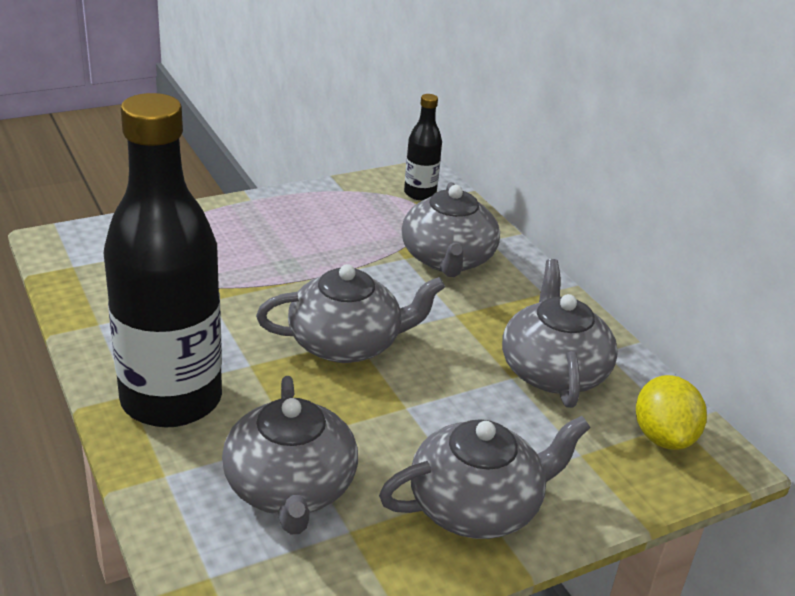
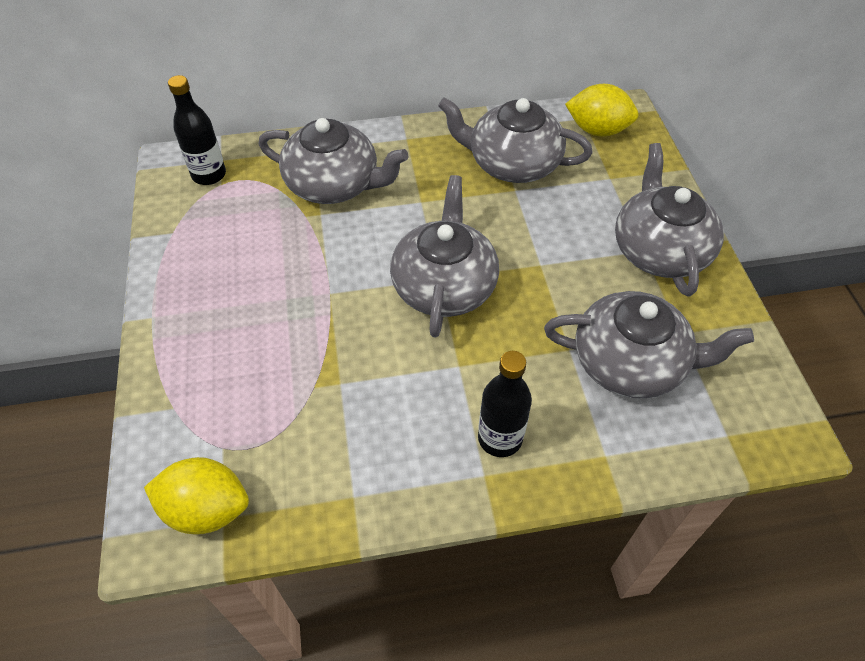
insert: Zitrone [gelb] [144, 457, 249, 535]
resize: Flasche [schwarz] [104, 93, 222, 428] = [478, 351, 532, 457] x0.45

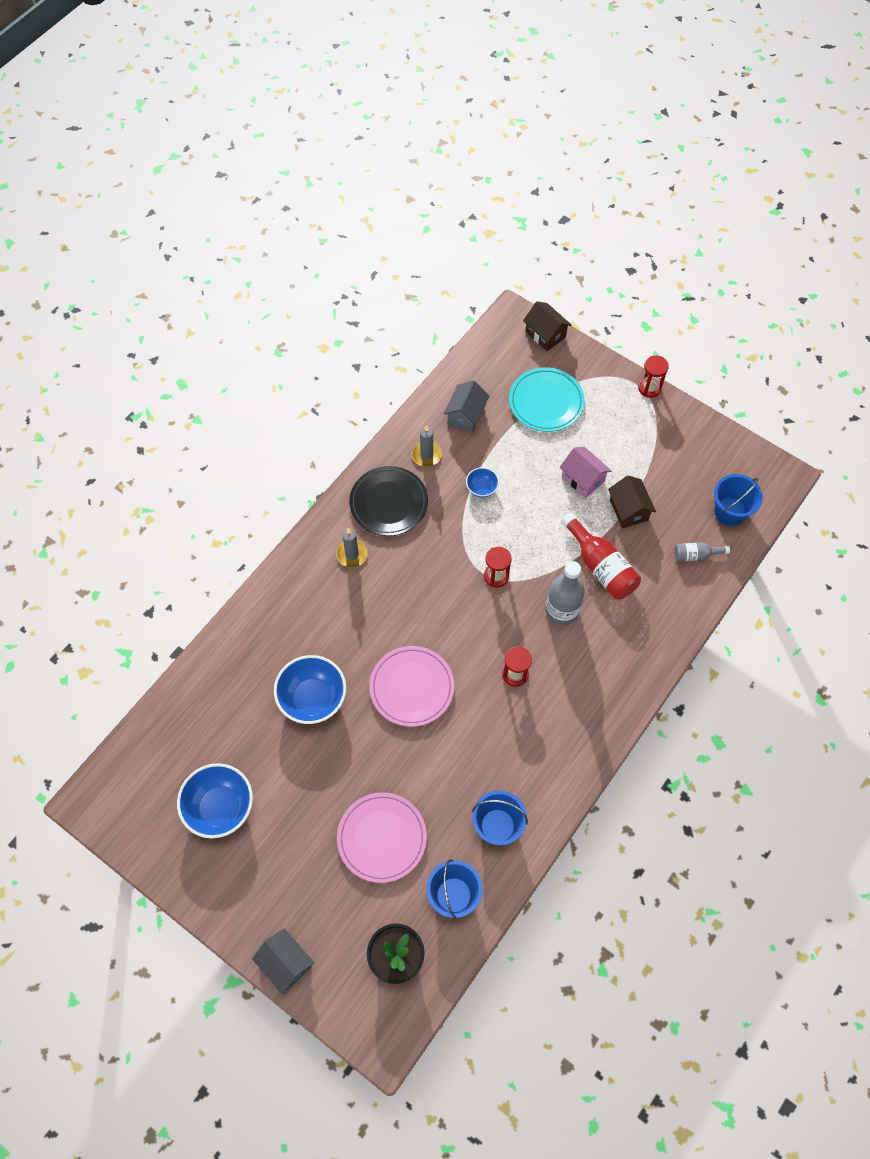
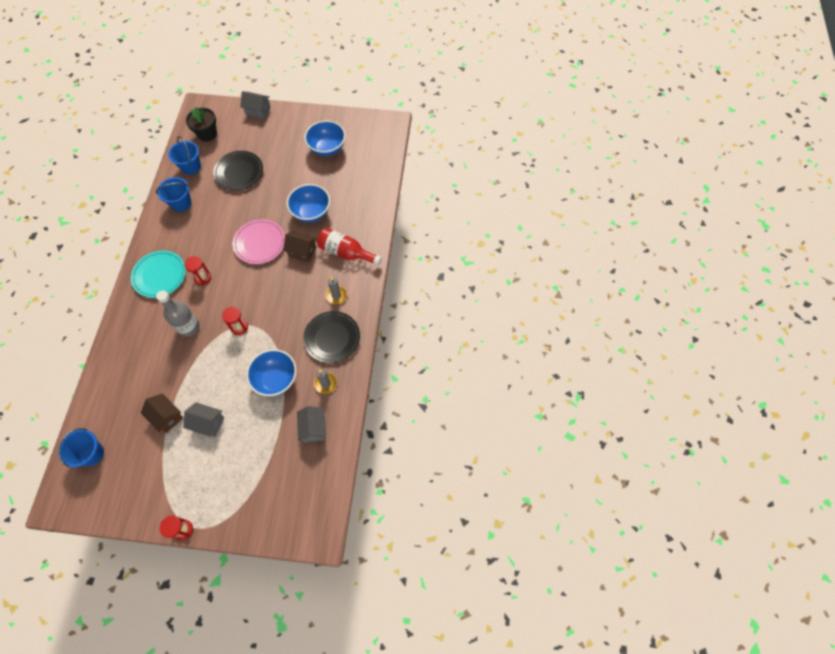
delete: Flasche [grau] [674, 542, 730, 562]
move: Teller [türkis] [509, 367, 585, 432] to [131, 251, 186, 298]; Haus [braun] [523, 301, 572, 351] to [283, 231, 317, 262]; Flasche [rot] [561, 513, 641, 600] to [317, 228, 382, 266]
recolor: Teller [rosa] [337, 792, 427, 883] to Teller [schwarz] [213, 151, 263, 190]; Haus [rosa] [559, 446, 612, 498] to Haus [grau] [183, 402, 224, 437]
resize: Schüssel [blau] [466, 467, 499, 498] = [246, 349, 297, 396] x1.98

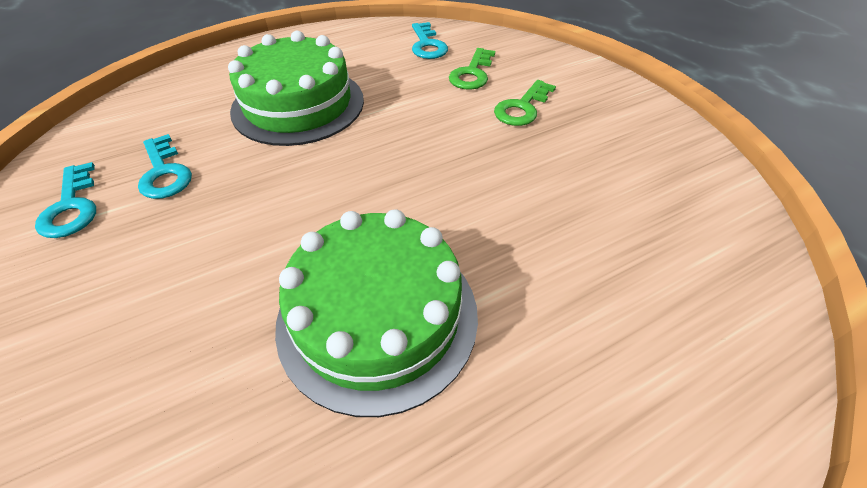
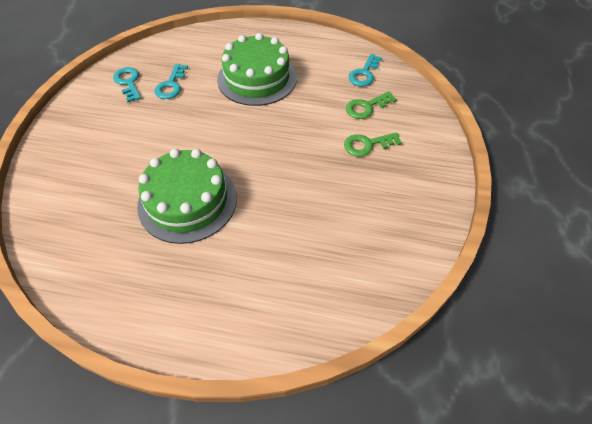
rotate: Schlüssel [türkis] [35, 162, 96, 238] = [113, 67, 141, 102] 135 degrees clockwise

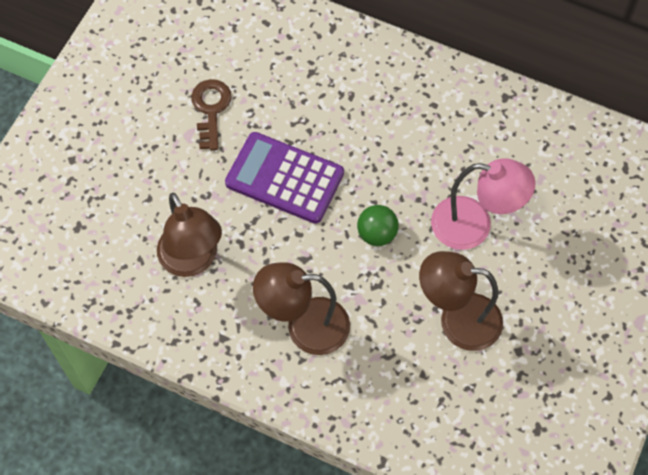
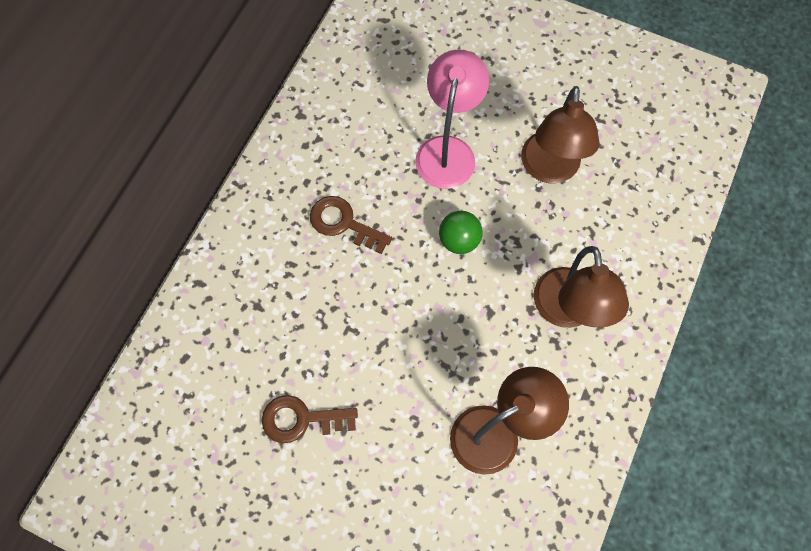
delete: Taschenrechner [lila] [225, 132, 344, 224]
insert: Schlüssel [braun] [310, 196, 392, 254]

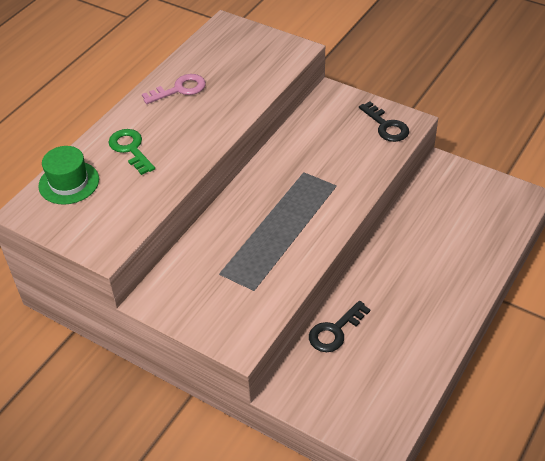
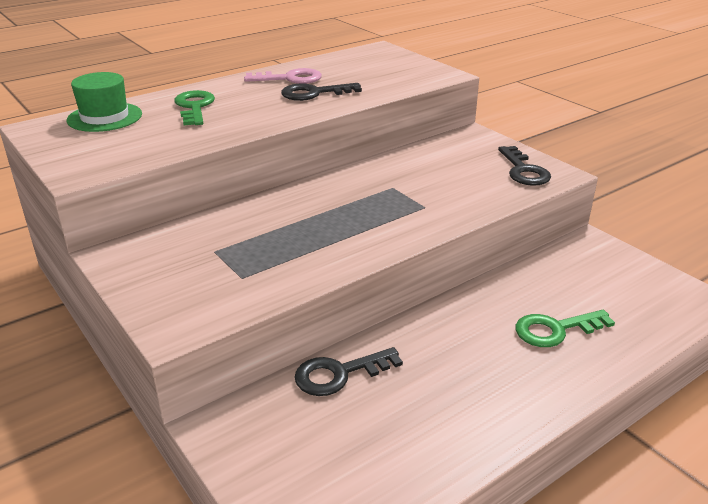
insert: Schlüssel [schwarz] [281, 83, 362, 101]; Schlüssel [grün] [515, 310, 615, 347]

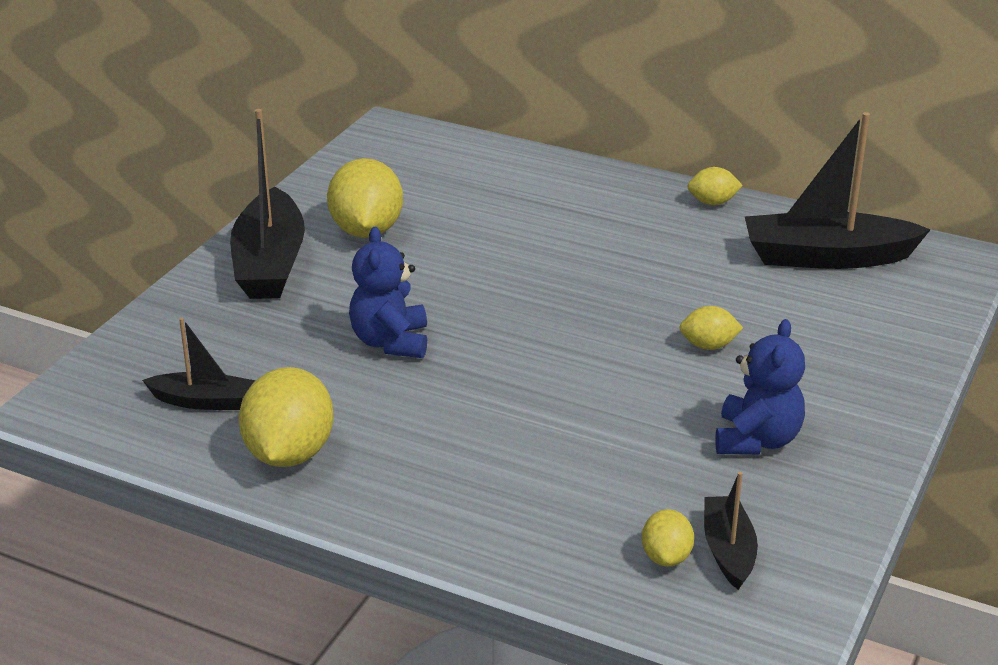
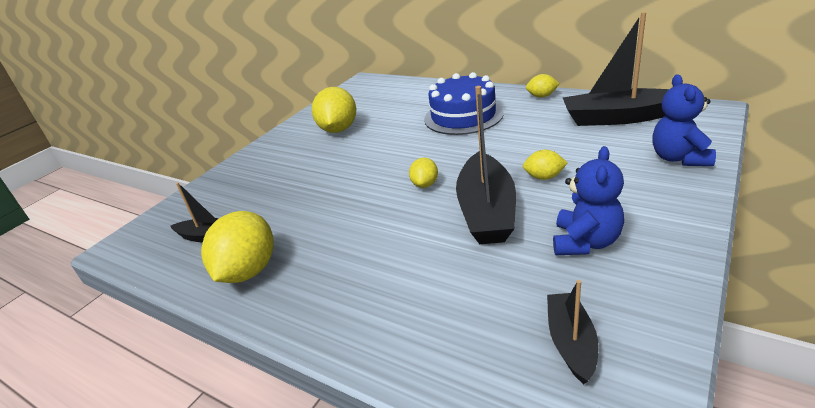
insert: Kuchen [blau] [424, 72, 504, 135]
move: Boot [schwarz] [230, 109, 305, 299] to [456, 86, 516, 244]; Teddybär [blau] [349, 227, 427, 358] to [652, 74, 716, 166]; Zitrone [gelb] [642, 509, 694, 567] to [409, 157, 438, 188]

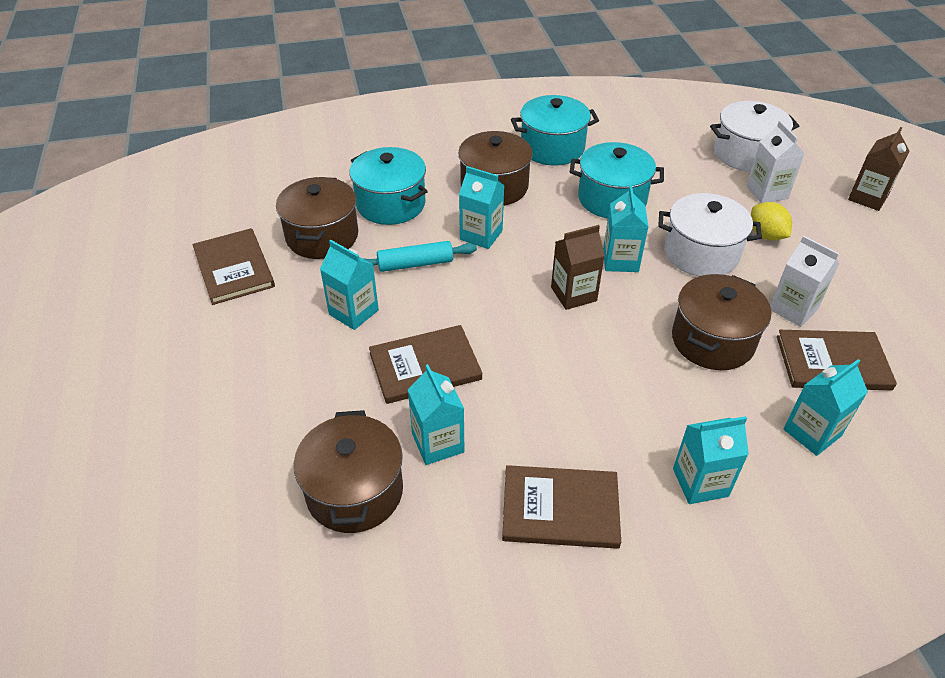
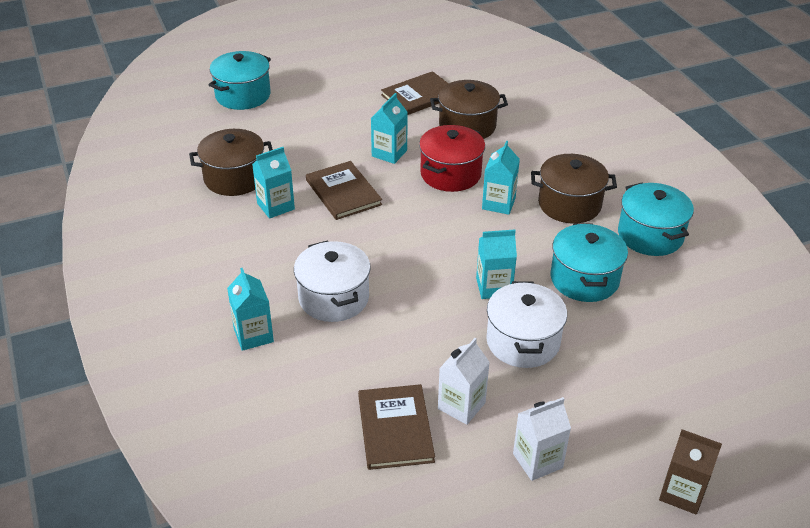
delete: Buch [braun] [502, 465, 621, 549]; Getränkekarton [braun] [551, 225, 605, 310]; Kochtopf [braun] [672, 274, 771, 370]; Zitrone [gelb] [751, 202, 792, 241]; Getränkekarton [türkis] [784, 359, 868, 456]
move: Kochtopf [türkis] [350, 147, 428, 225] to [209, 51, 271, 110]; Kochtopf [weiß] [710, 101, 799, 172] to [294, 240, 371, 322]; Getränkekarton [weiß] [746, 121, 805, 203] to [513, 397, 571, 481]
replace: Nudelholz [türkis] [362, 241, 477, 272] to Kochtopf [rot] [419, 125, 485, 192]

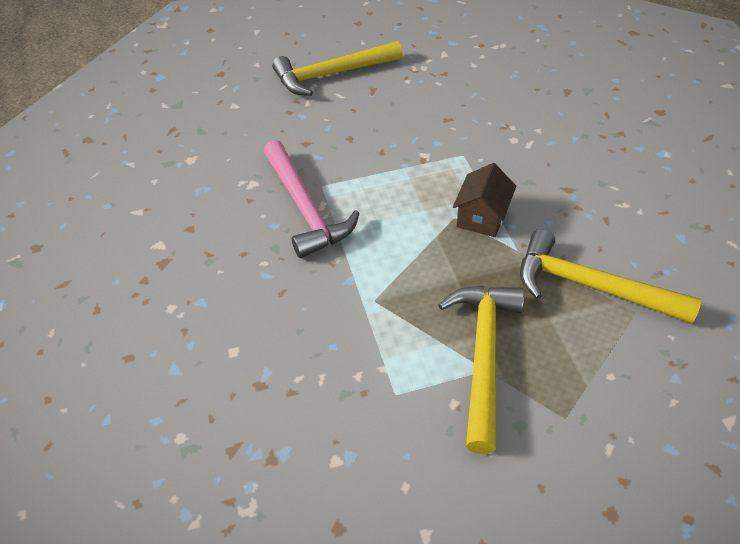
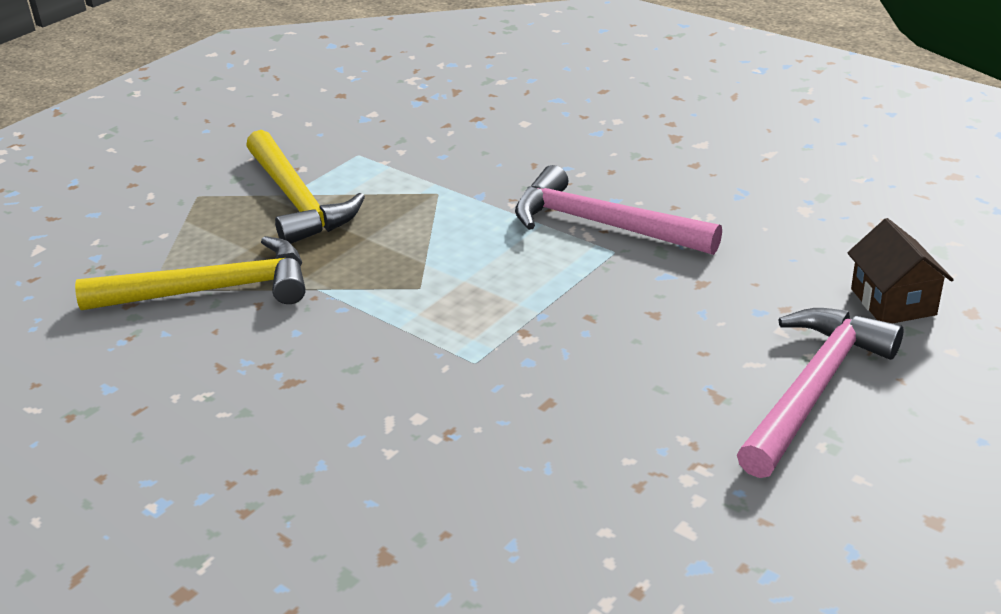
move: Haus [braun] [453, 163, 516, 237] to [847, 218, 954, 323]
recolor: Hammer [gelb] [272, 41, 402, 96] to Hammer [rosa] [737, 308, 903, 478]

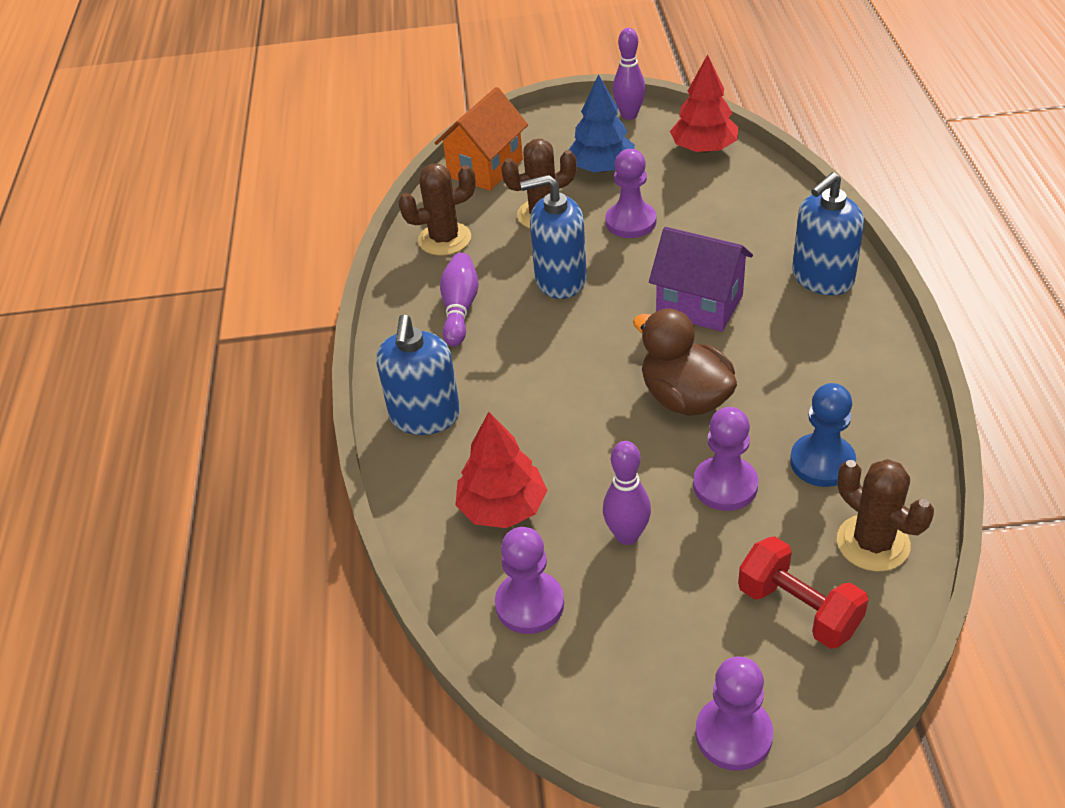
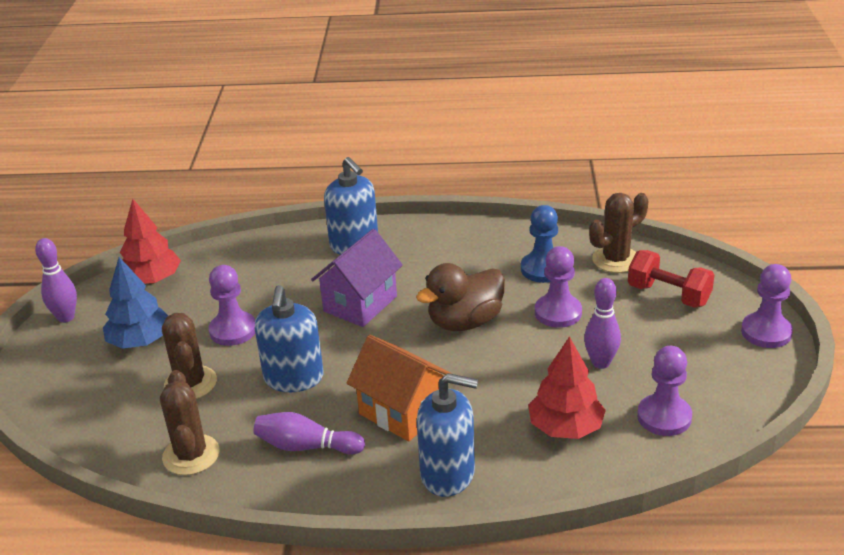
move: Haus [orange] [435, 87, 528, 191] to [347, 335, 452, 441]
rotate: Hantel [rot] [738, 536, 869, 649] = [628, 250, 714, 308] 75 degrees clockwise

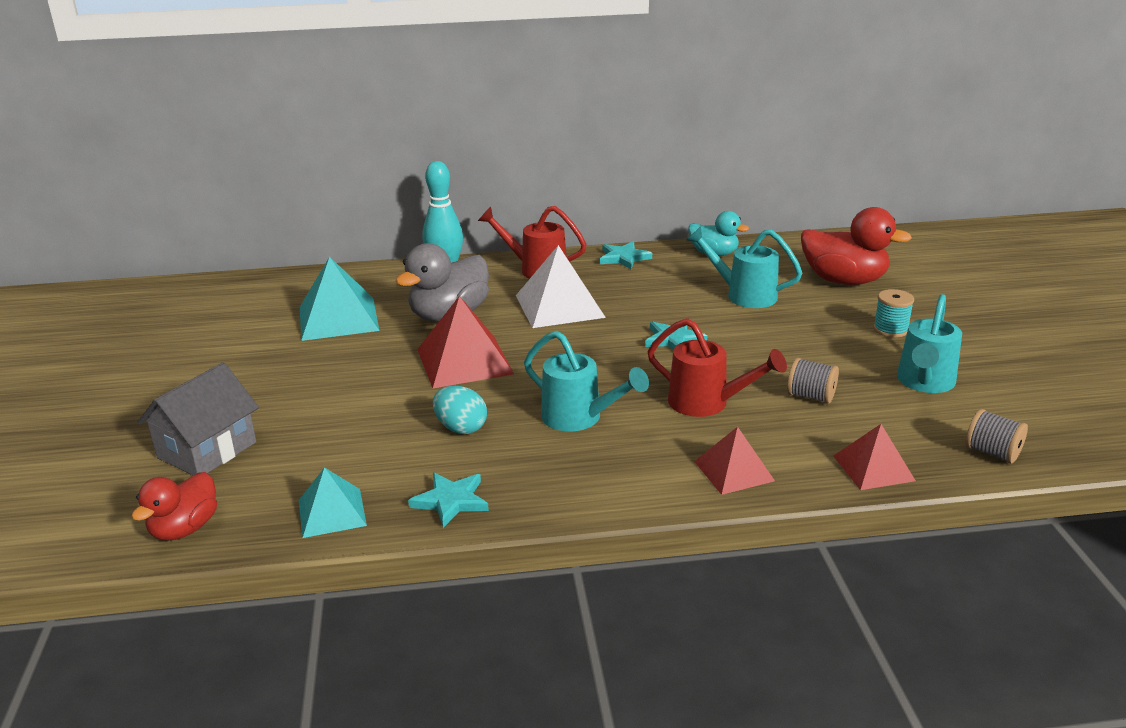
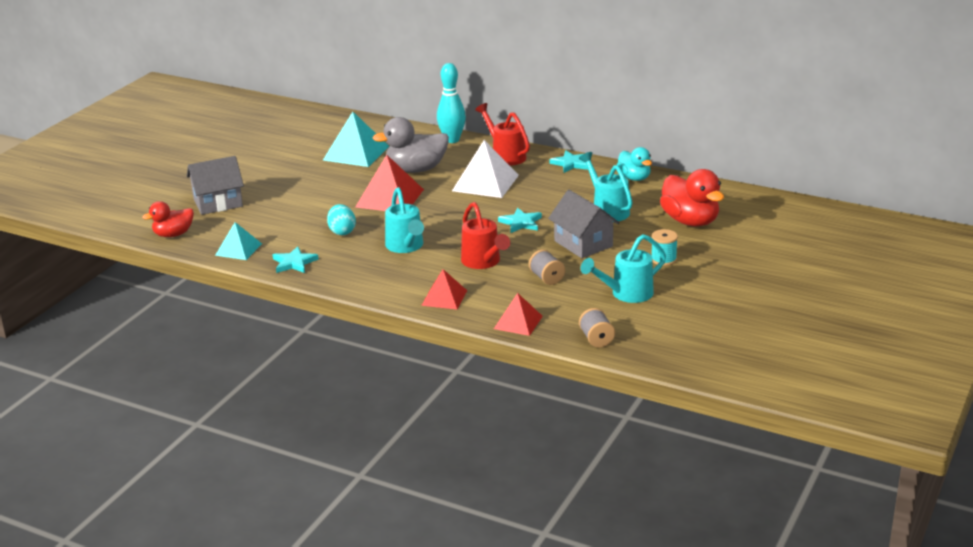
insert: Haus [grau] [548, 190, 619, 258]

